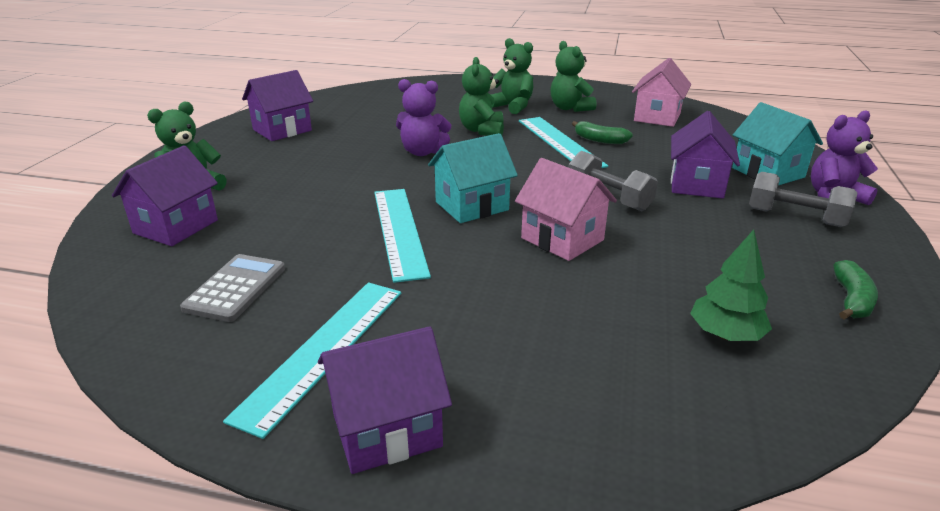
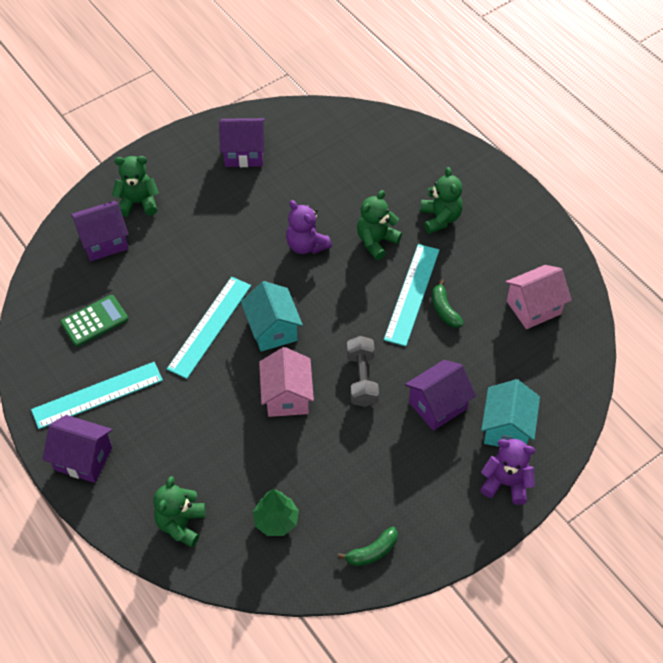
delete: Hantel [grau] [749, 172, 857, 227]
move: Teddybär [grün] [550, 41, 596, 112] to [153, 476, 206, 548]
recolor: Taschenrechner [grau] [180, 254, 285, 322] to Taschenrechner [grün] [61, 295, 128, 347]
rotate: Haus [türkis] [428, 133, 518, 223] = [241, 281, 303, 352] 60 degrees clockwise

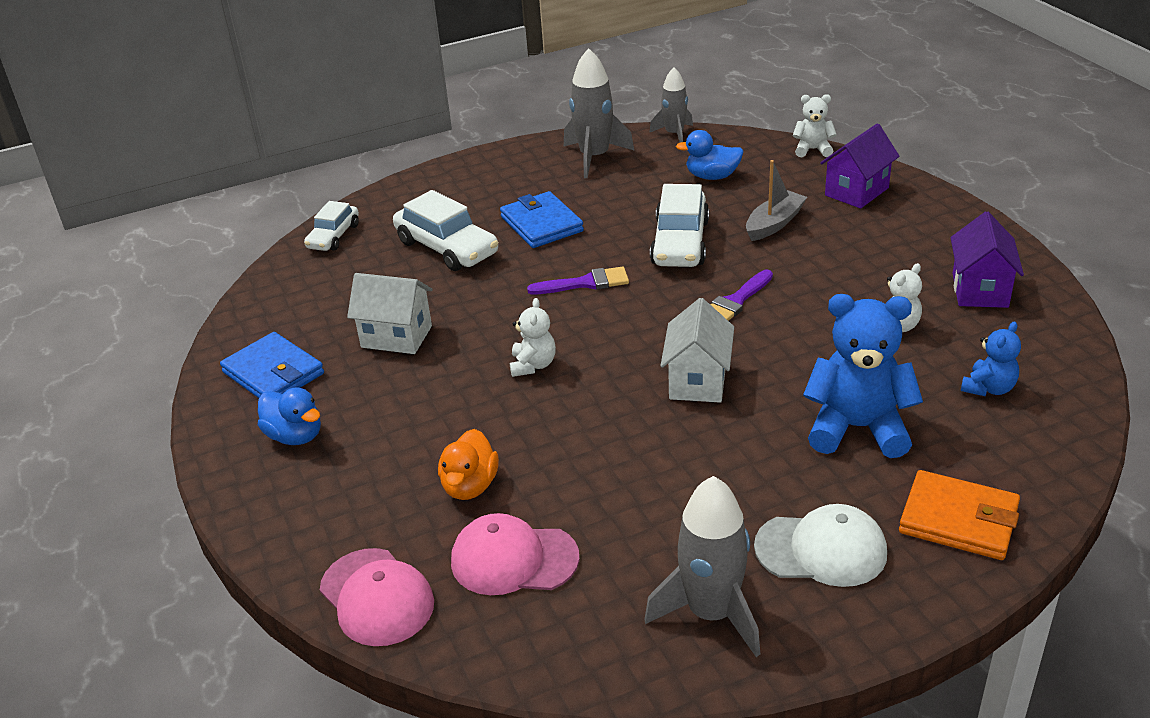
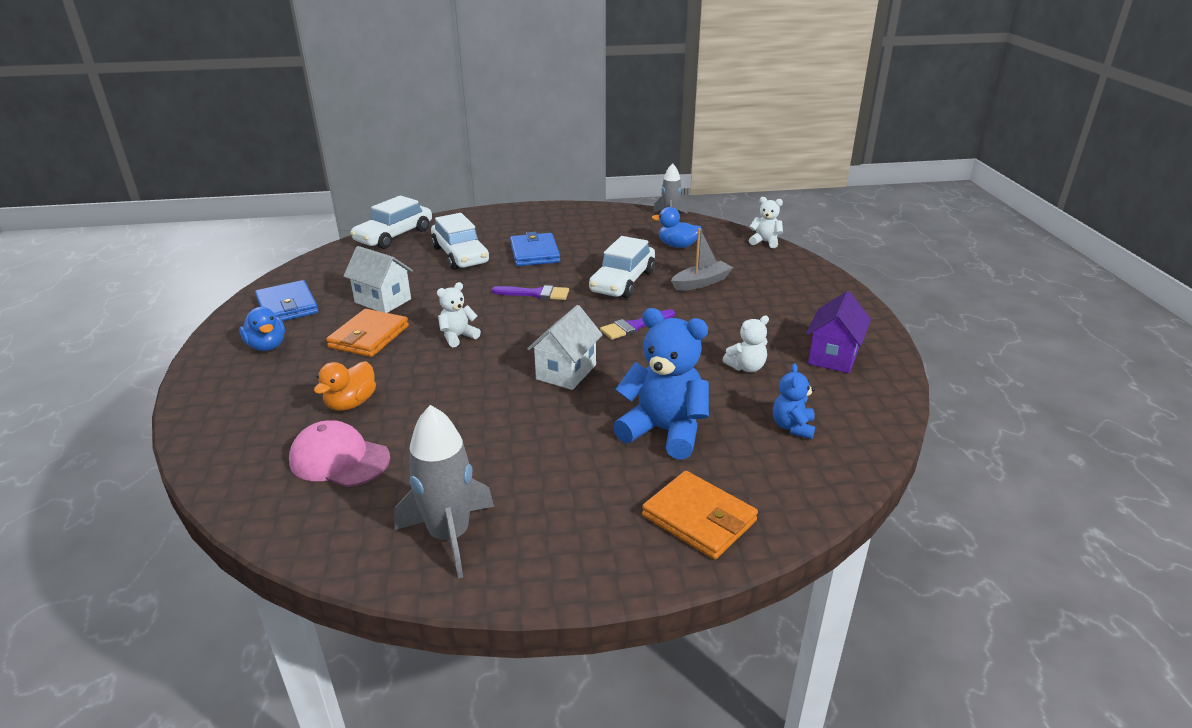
delete: Kappe [rosa] [320, 548, 434, 646]; Rakete [grau] [564, 48, 634, 178]; Kappe [weiß] [754, 504, 887, 587]; Haus [lila] [820, 123, 900, 209]
insert: Geldbörse [orange] [326, 309, 409, 357]
rotate: Teddybär [weiß] [510, 298, 556, 377] = [437, 282, 481, 347] 150 degrees counterclockwise; Teddybär [blau] [961, 321, 1021, 396] = [773, 364, 815, 439] 135 degrees clockwise
resize: Auto [weiß] [304, 201, 359, 251] = [350, 195, 432, 249] x1.62

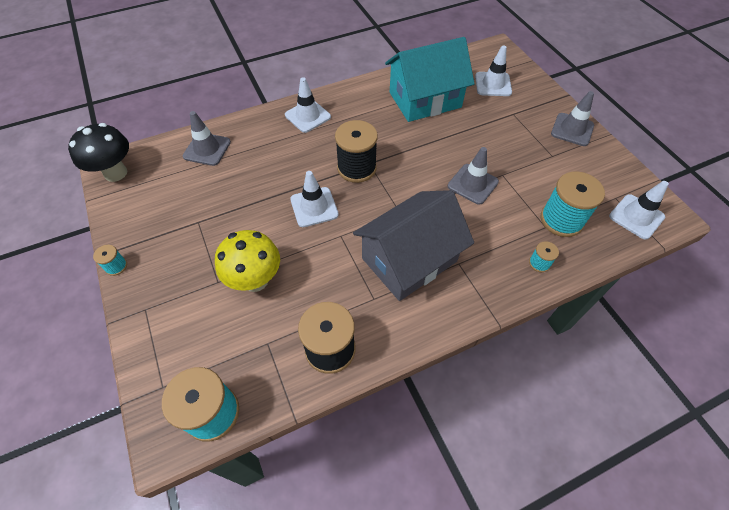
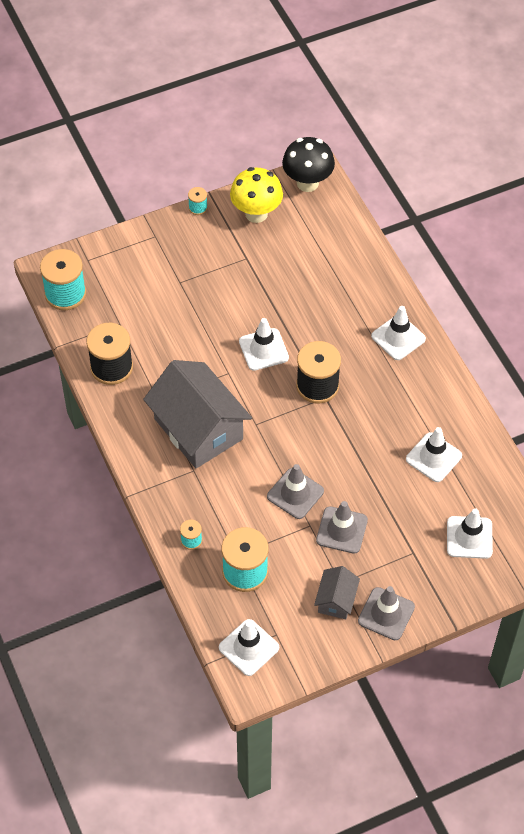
insert: Haus [grau] [314, 566, 360, 619]
move: Leitkegel [grau] [183, 111, 231, 166] to [316, 501, 368, 554]; Pilz [gelb] [215, 230, 280, 292] to [230, 167, 283, 223]
replace: Haus [türkis] [385, 37, 475, 122] to Leitkegel [weiß] [406, 427, 462, 482]

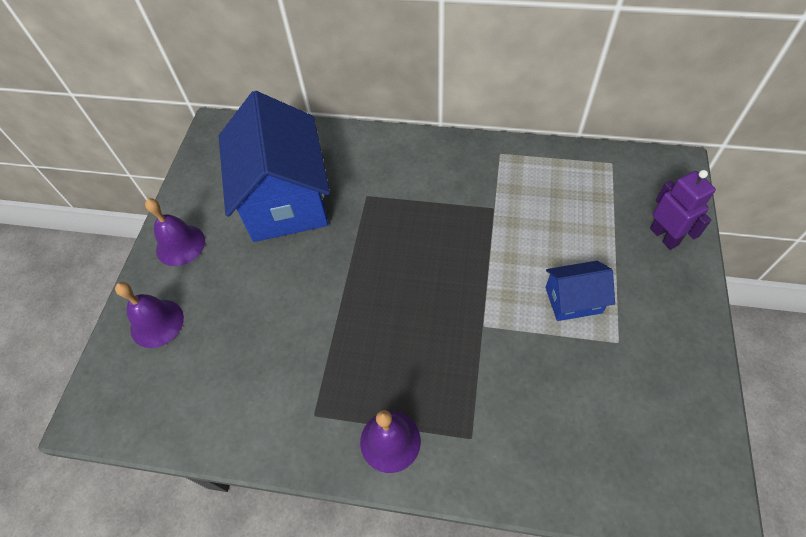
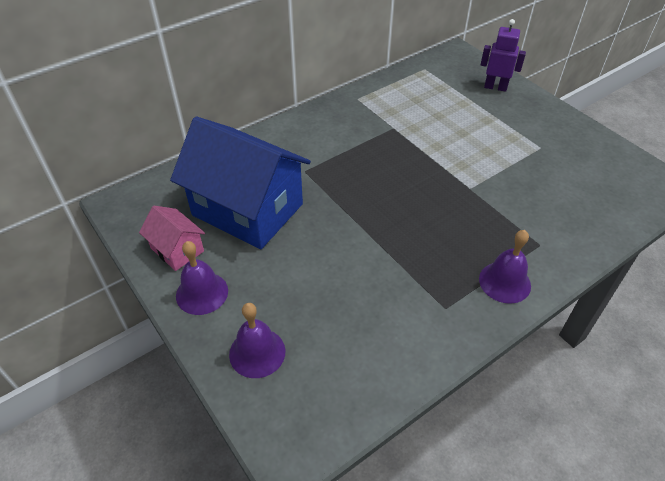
delete: Haus [blau] [545, 261, 615, 321]
insert: Haus [rosa] [139, 206, 205, 271]

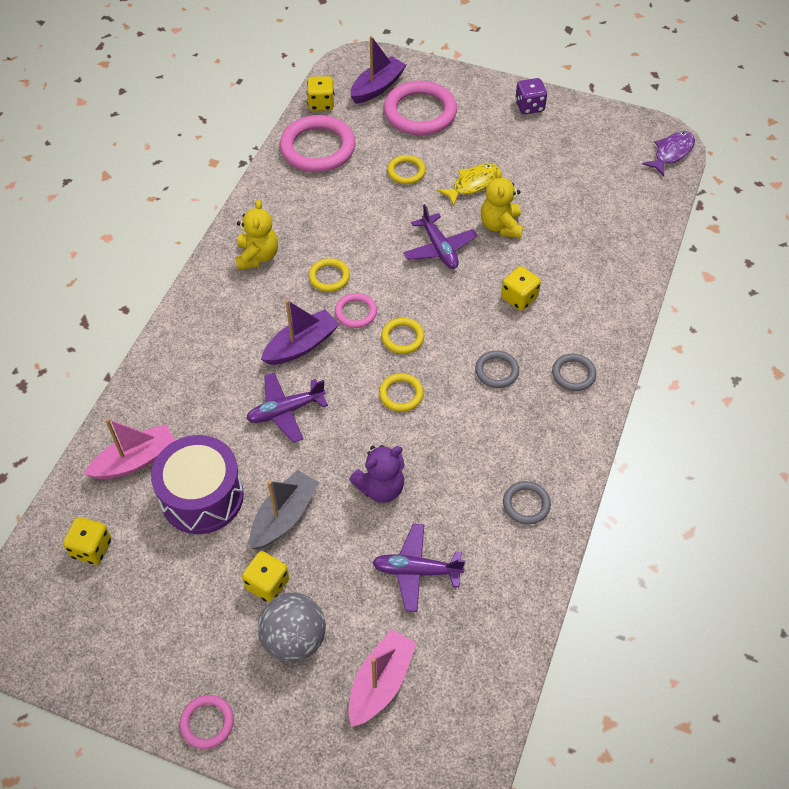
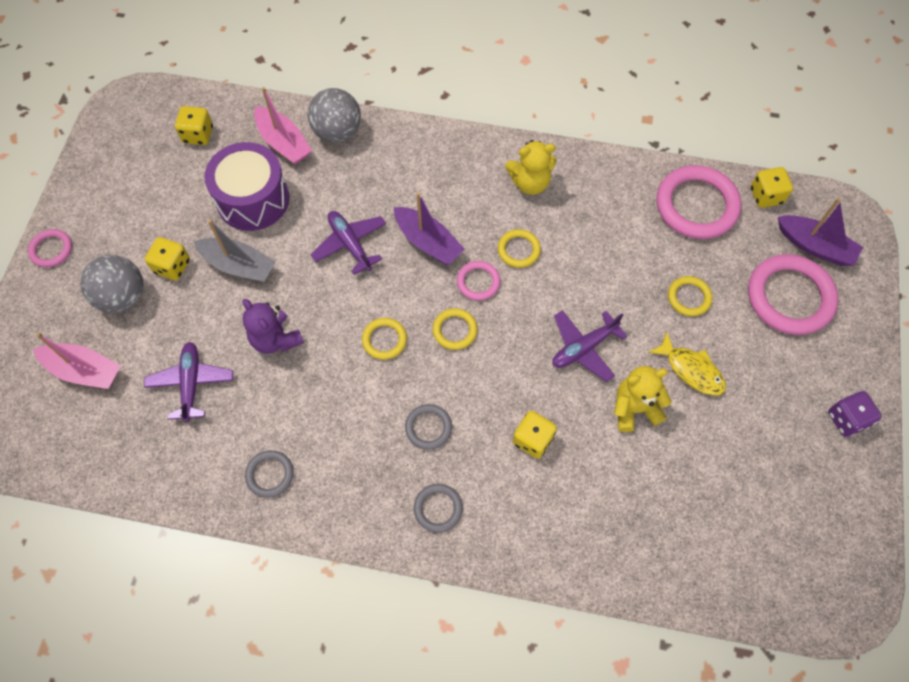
delete: Fisch [lila] [642, 131, 695, 176]
insert: Ball [grau] [307, 88, 361, 143]

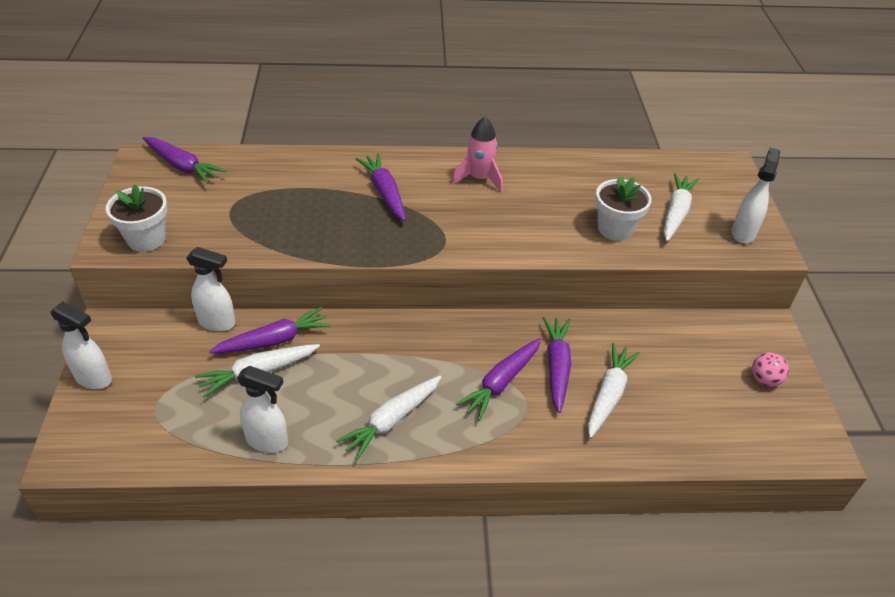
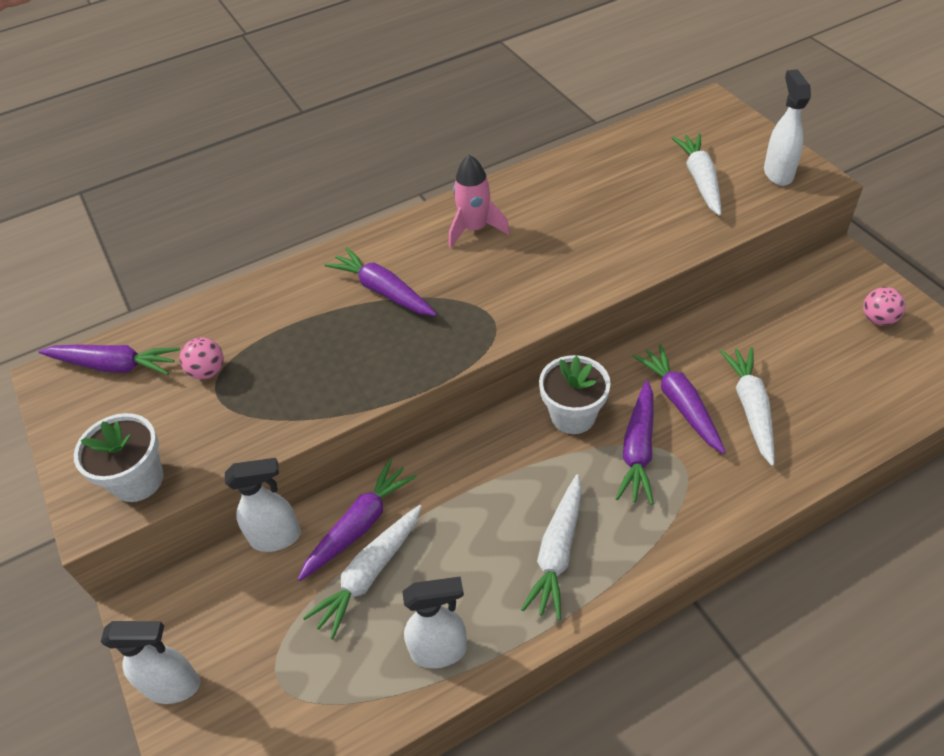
insert: Ball [rosa] [180, 337, 224, 379]
move: Blumentopf [weiß] [595, 175, 652, 241] to [539, 355, 611, 434]

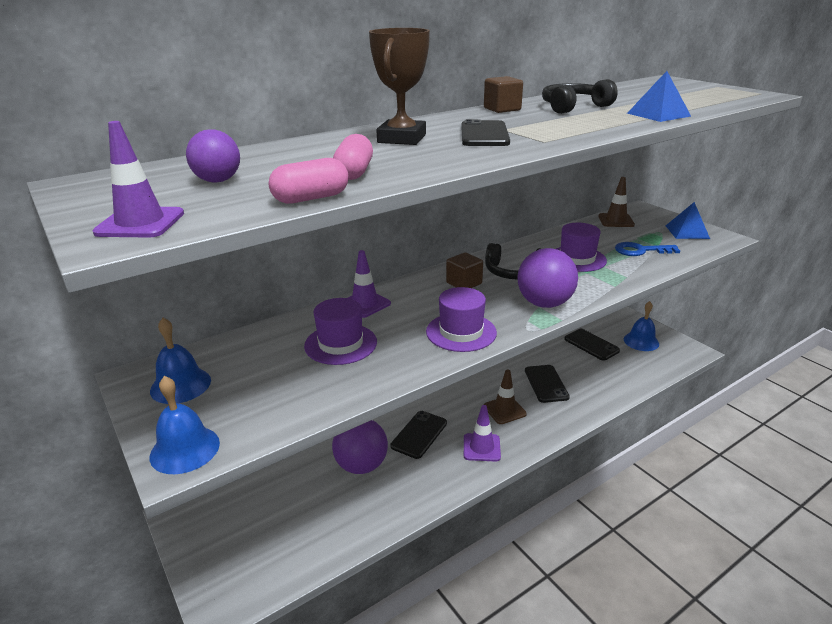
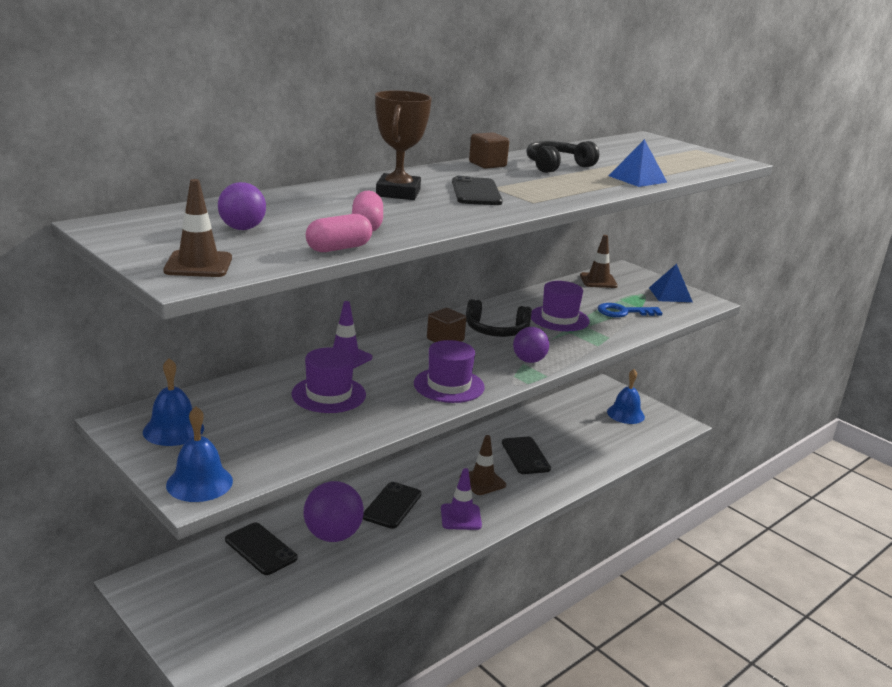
move: Handy [schwarz] [564, 329, 620, 361] to [225, 523, 297, 575]
recolor: Leitkegel [lila] [92, 121, 184, 237] to Leitkegel [braun] [163, 179, 232, 277]
resize: Ball [lila] [517, 248, 578, 308] = [513, 327, 549, 363] x0.61

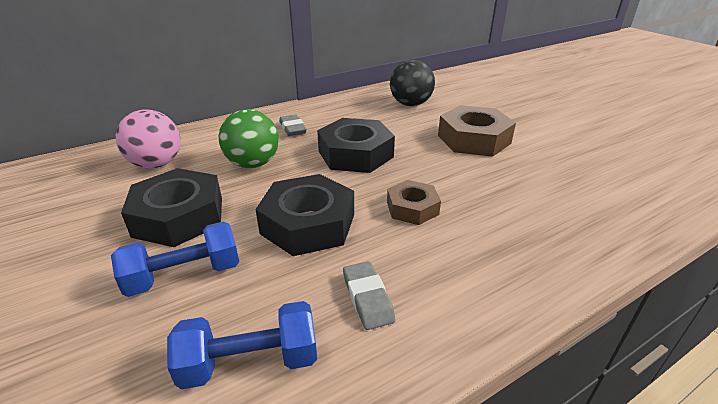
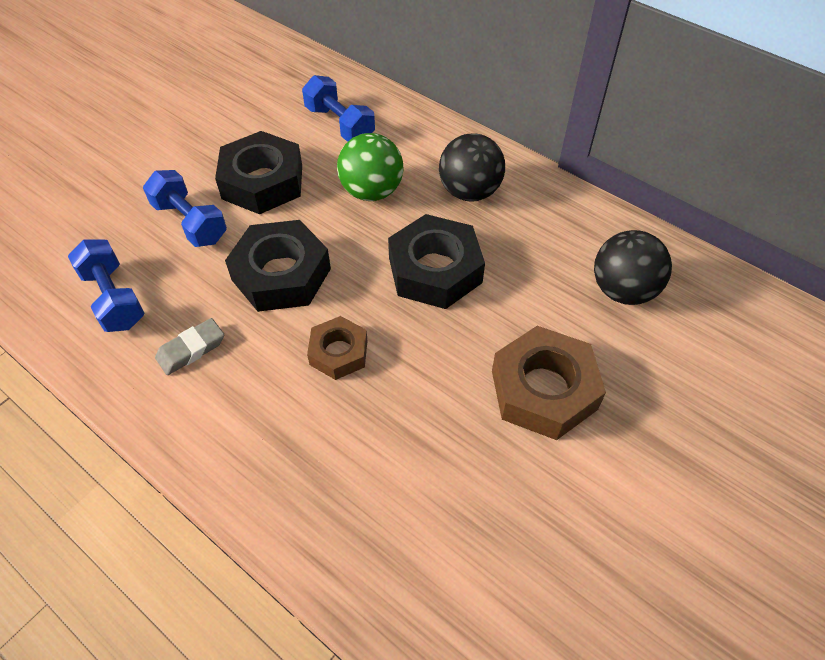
replace: Ball [rosa] [116, 109, 180, 169] to Hantel [blau] [302, 75, 375, 142]; Radiergummi [grau] [279, 114, 307, 136] to Ball [schwarz] [439, 133, 505, 202]

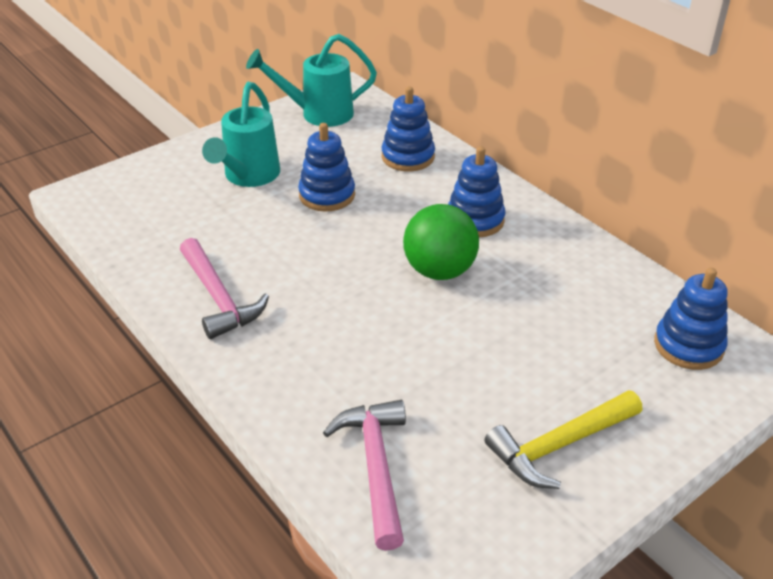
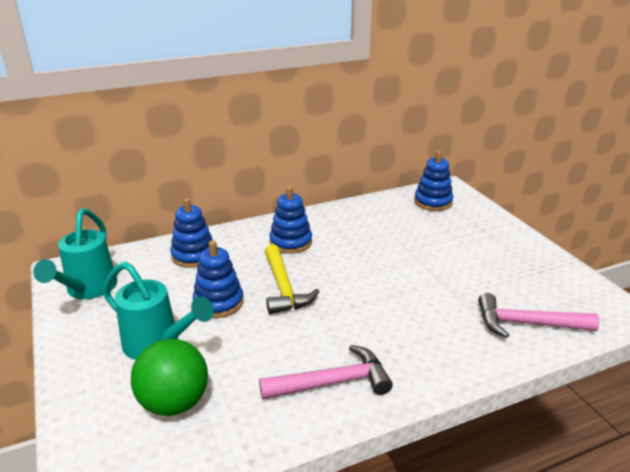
move: Ball [grün] [403, 204, 479, 280] to [131, 339, 208, 416]; Hammer [gelb] [485, 390, 642, 489] to [265, 244, 320, 315]

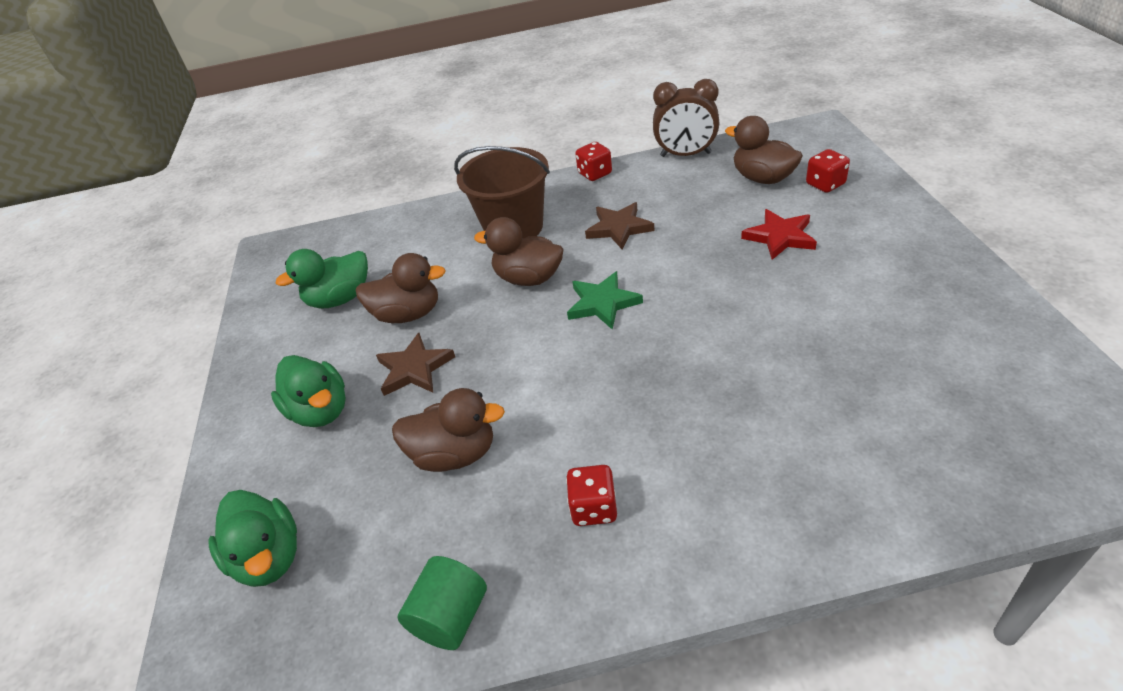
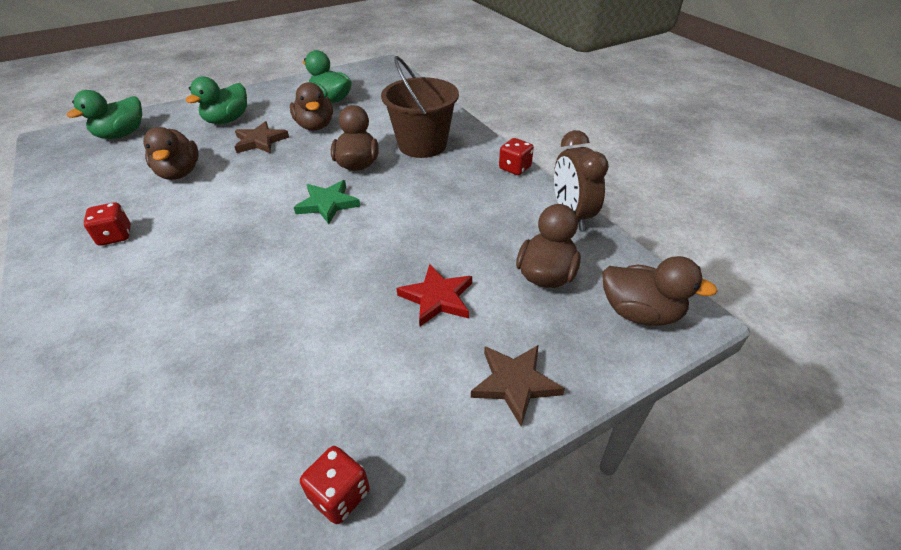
delete: Vollzylinder [grün] [397, 556, 487, 650]
insert: Ente [braun] [602, 256, 717, 326]
move: Stern [braun] [585, 202, 654, 249] to [471, 345, 565, 426]; Spielwürfel [rot] [806, 149, 850, 193] to [300, 446, 370, 524]

